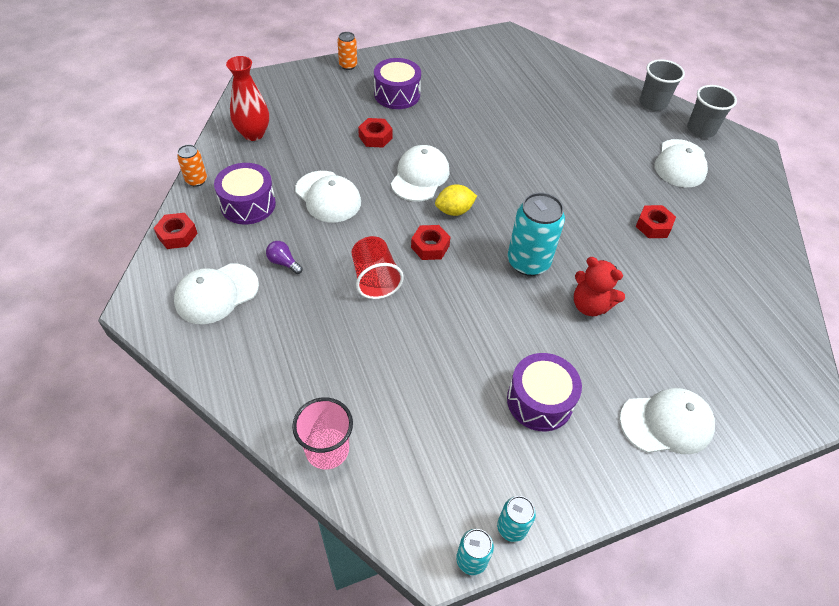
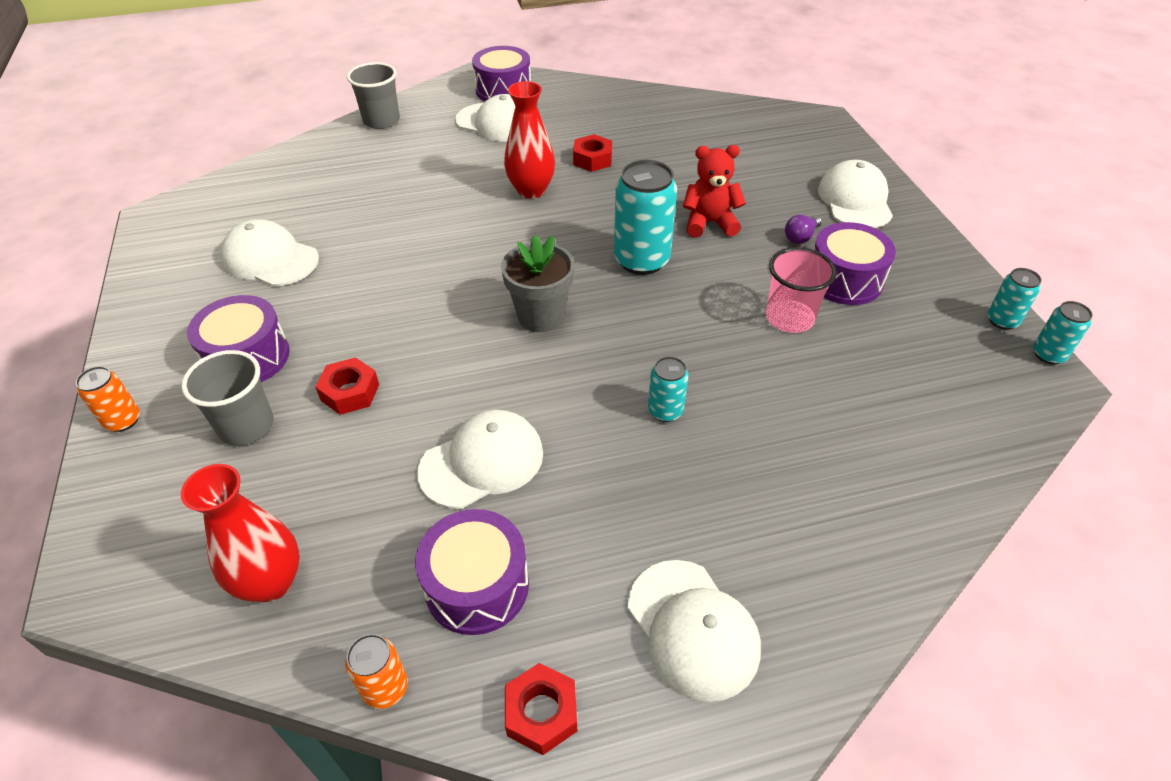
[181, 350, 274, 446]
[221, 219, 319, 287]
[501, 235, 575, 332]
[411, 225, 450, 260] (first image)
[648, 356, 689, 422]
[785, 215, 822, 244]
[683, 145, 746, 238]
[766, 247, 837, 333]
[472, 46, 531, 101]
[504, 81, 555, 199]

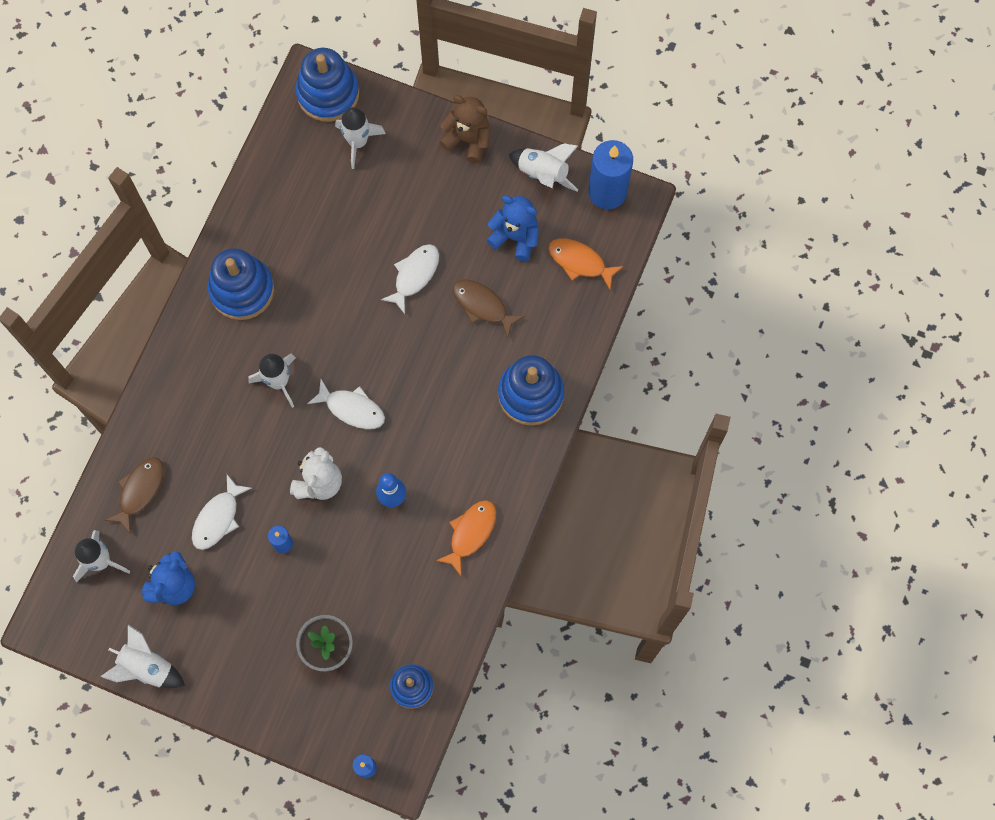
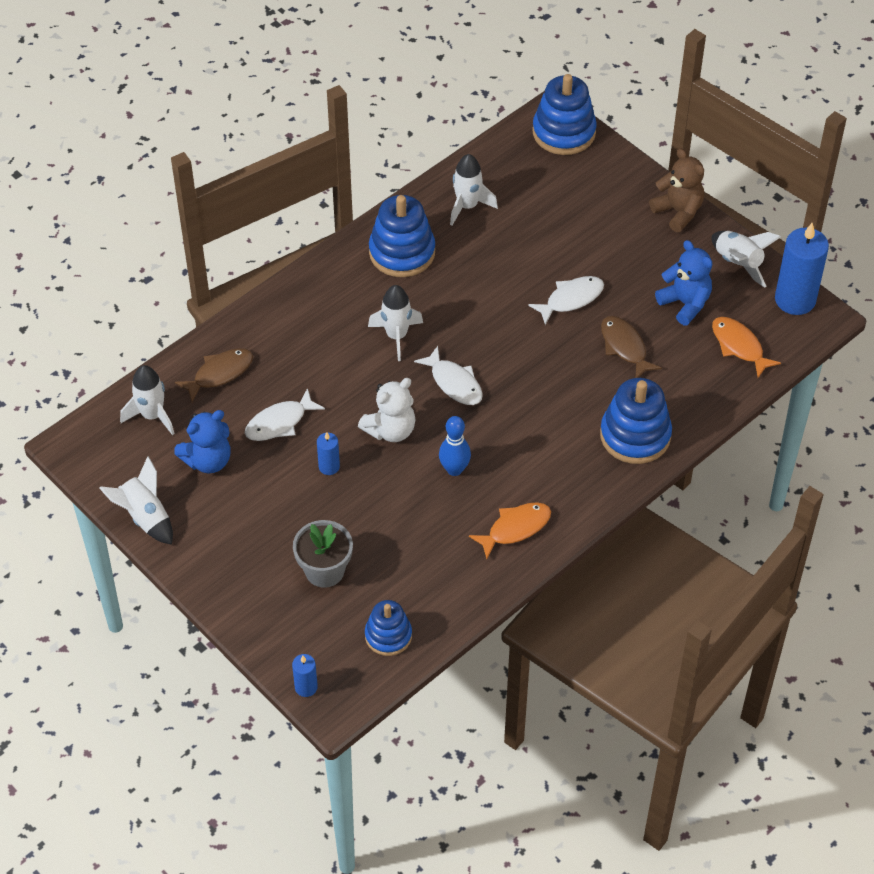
[450, 154, 498, 225]

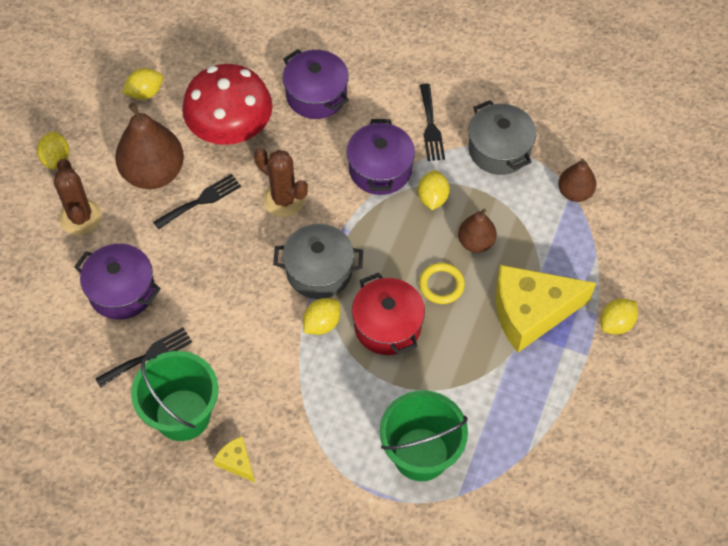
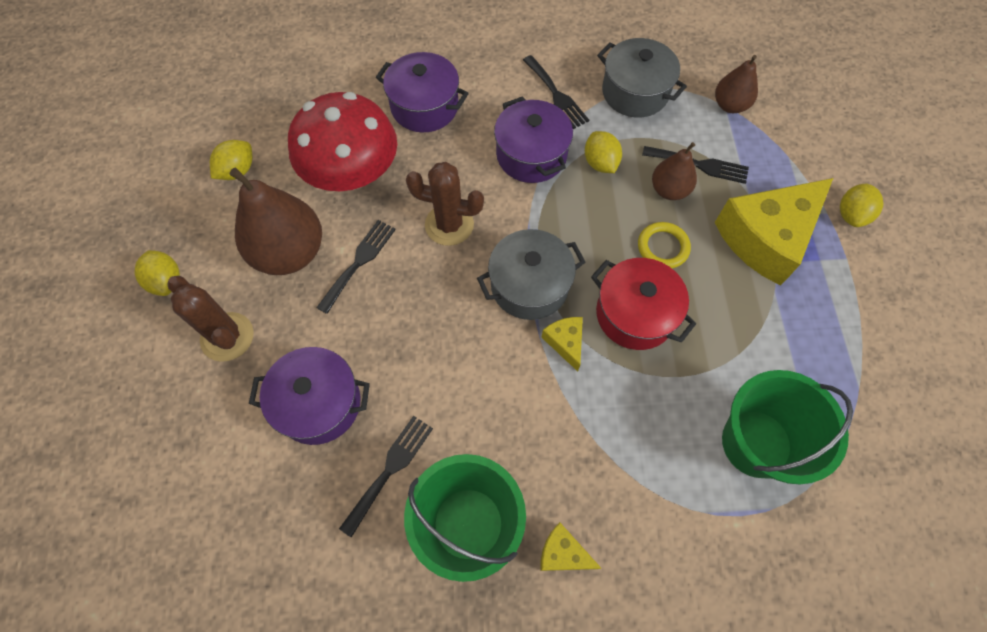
[541, 317, 583, 371]
[642, 146, 749, 184]

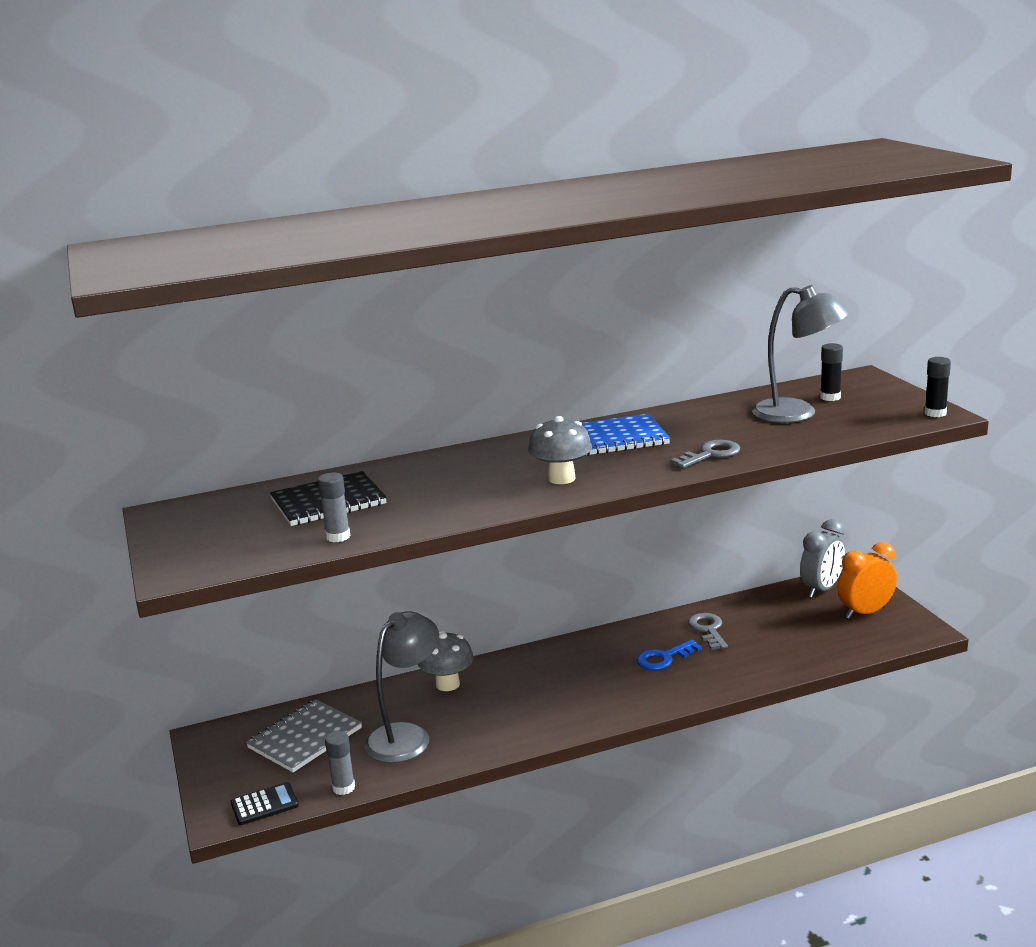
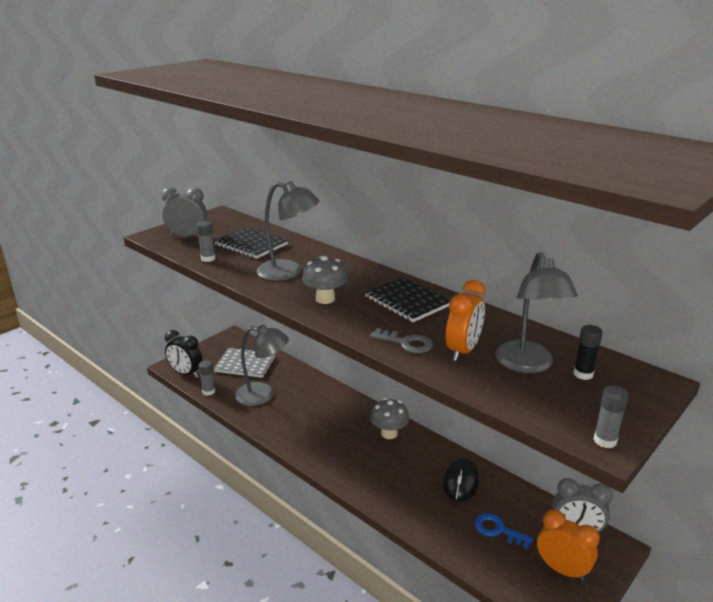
[594, 385, 629, 448]
[365, 277, 450, 322]
[443, 457, 480, 502]
[370, 398, 409, 439]
[474, 513, 533, 549]
[165, 330, 202, 378]
[257, 181, 320, 281]
[161, 187, 207, 237]
[446, 280, 486, 361]

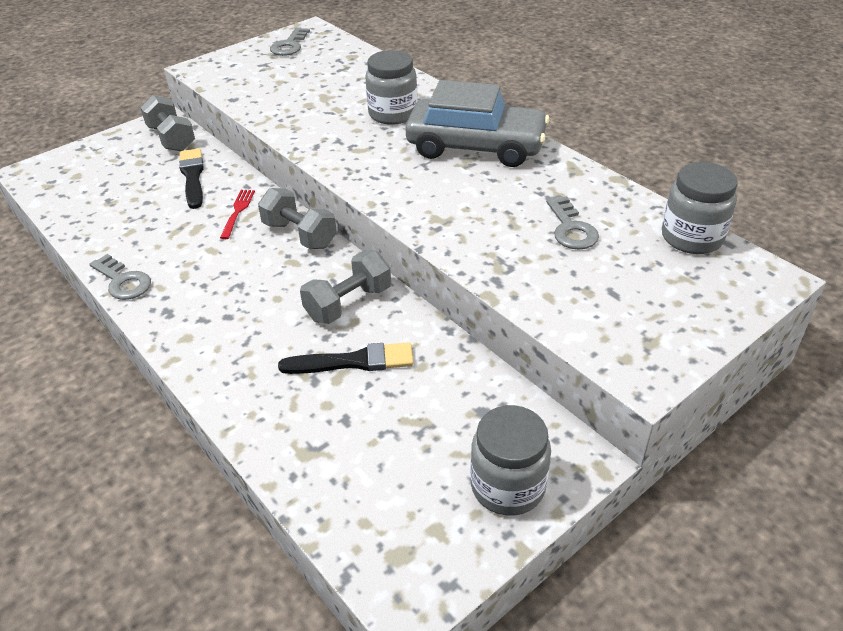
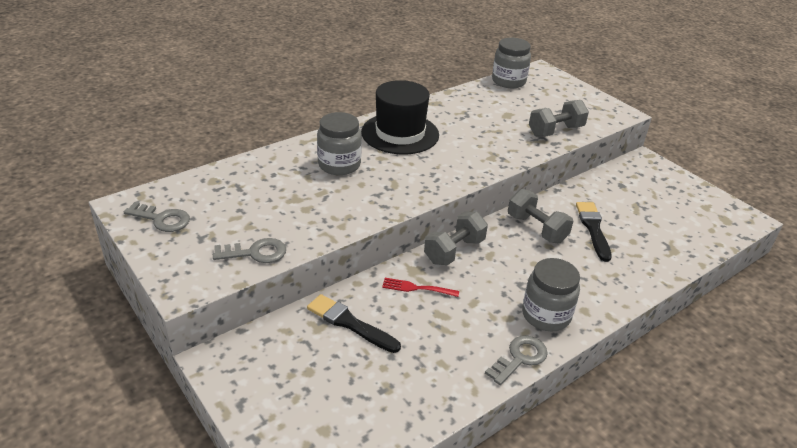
[361, 80, 439, 154]
[529, 100, 589, 137]
[307, 294, 401, 353]
[213, 238, 286, 263]
[522, 258, 580, 331]

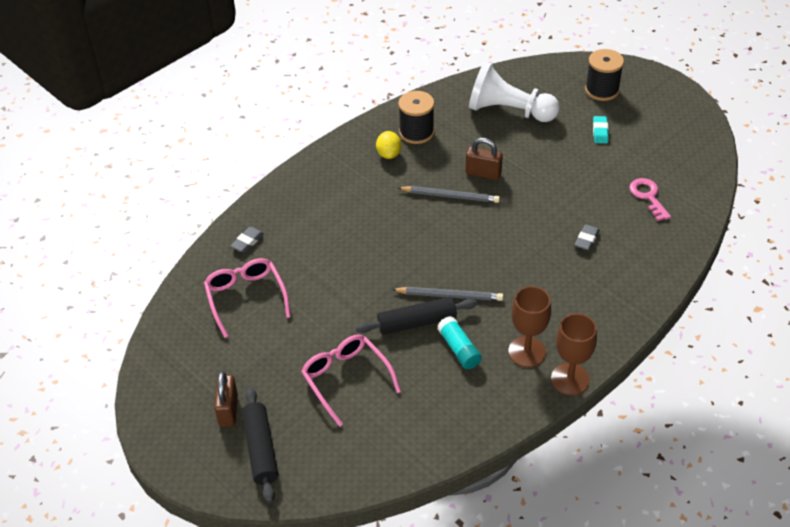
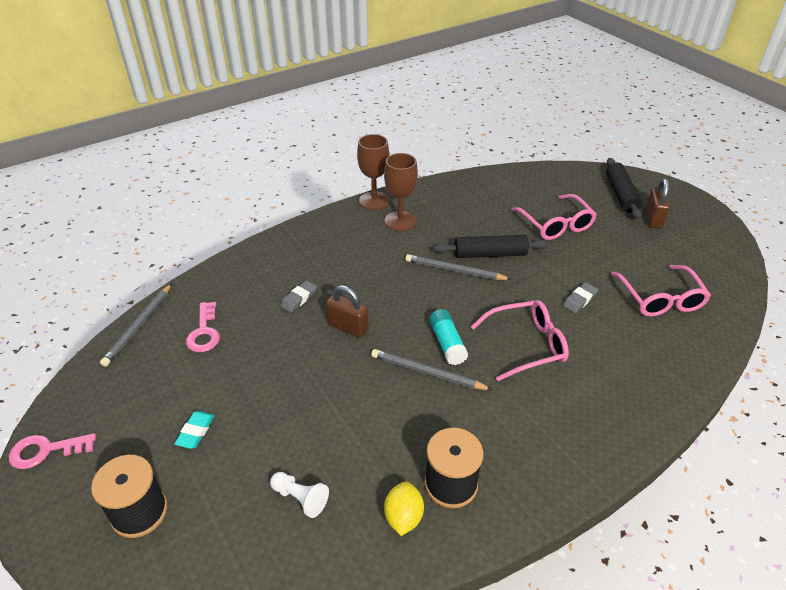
[270, 472, 329, 518]
[384, 482, 424, 536]
[326, 285, 369, 338]
[563, 283, 598, 313]
[429, 309, 468, 365]
[100, 283, 172, 367]
[471, 300, 569, 381]
[9, 433, 96, 469]

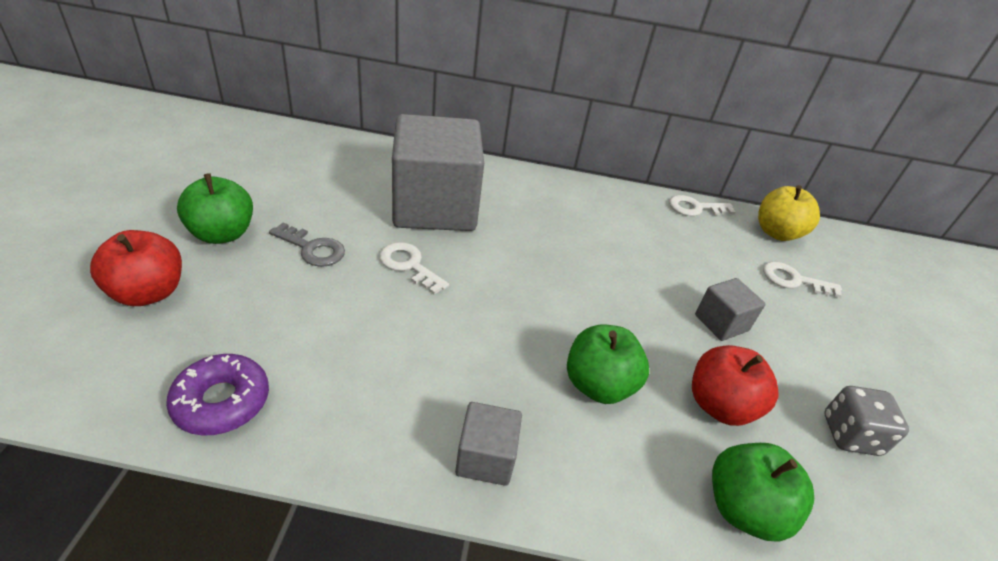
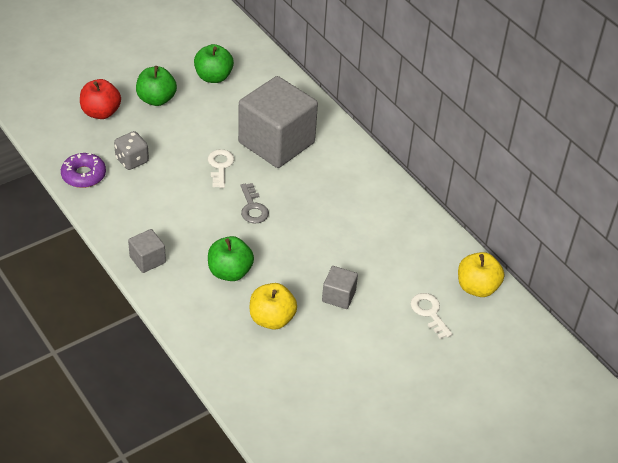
[669, 195, 735, 216] (first image)
[241, 183, 269, 224]
[250, 283, 297, 330]
[114, 131, 149, 170]
[194, 44, 234, 83]

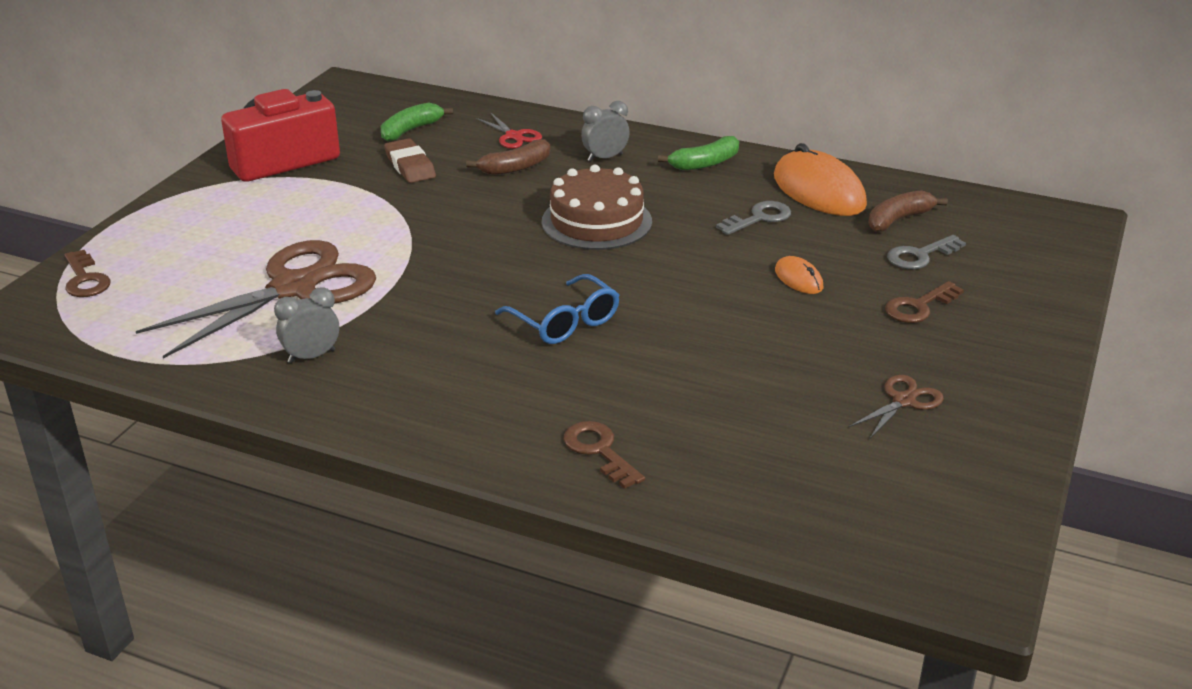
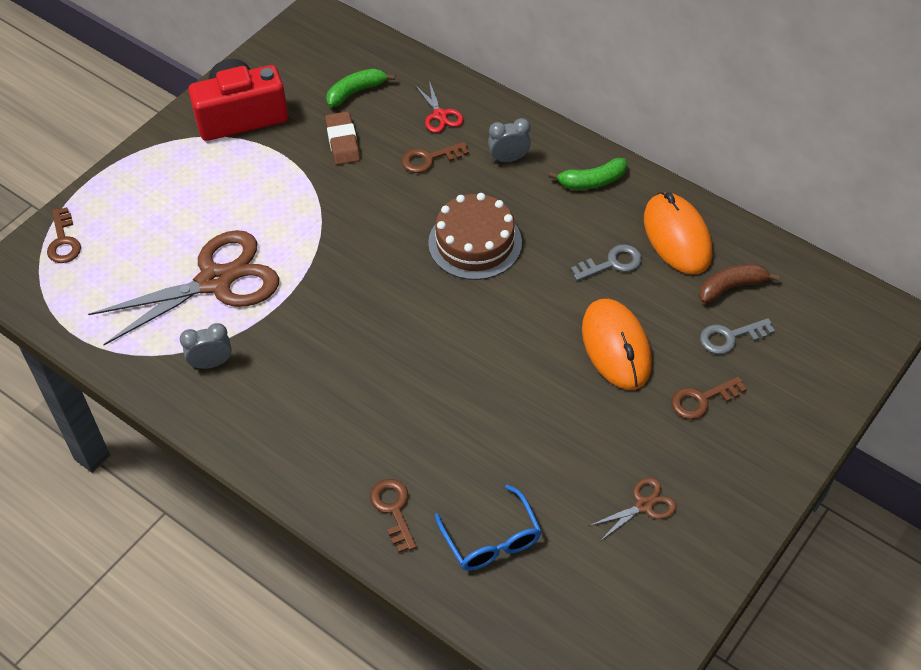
[401, 142, 469, 173]
[582, 299, 652, 390]
[435, 484, 541, 571]

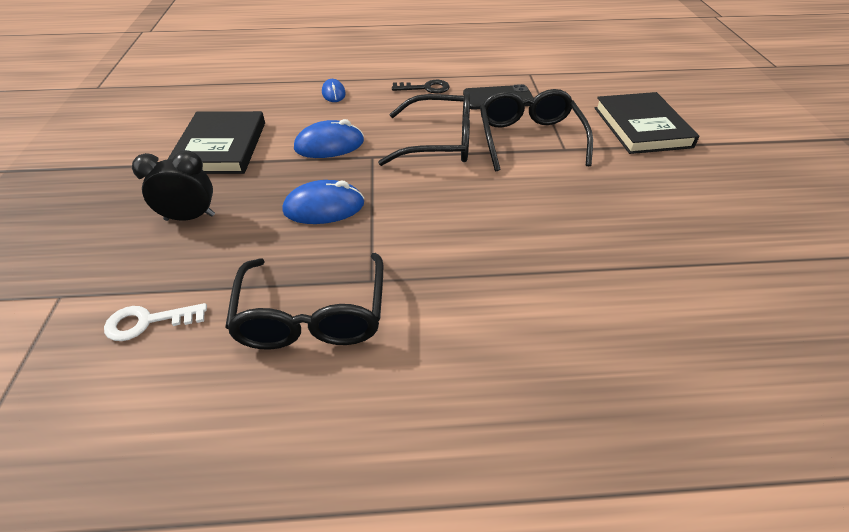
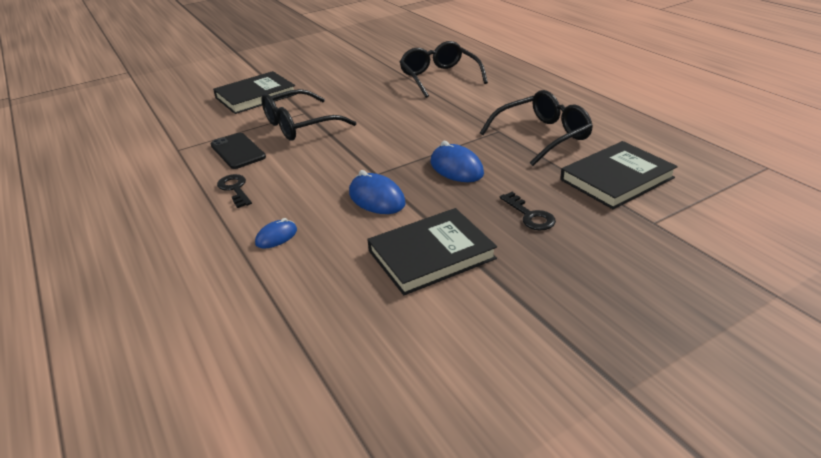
[400, 41, 488, 98]
[500, 192, 556, 230]
[560, 141, 678, 209]

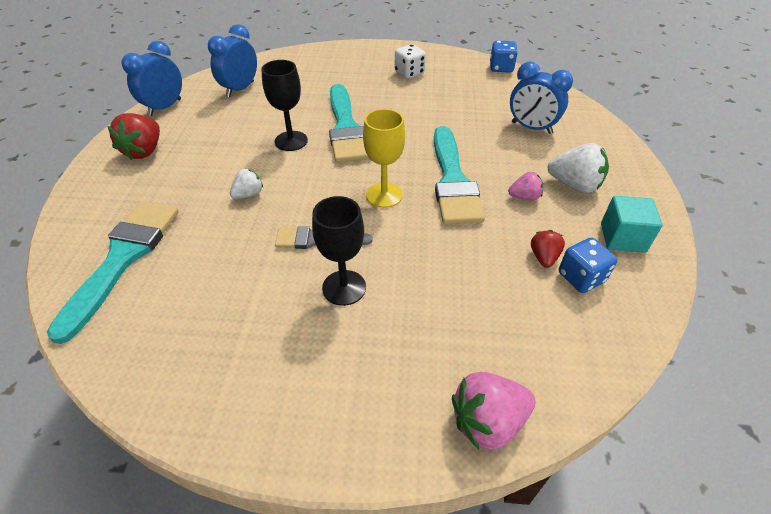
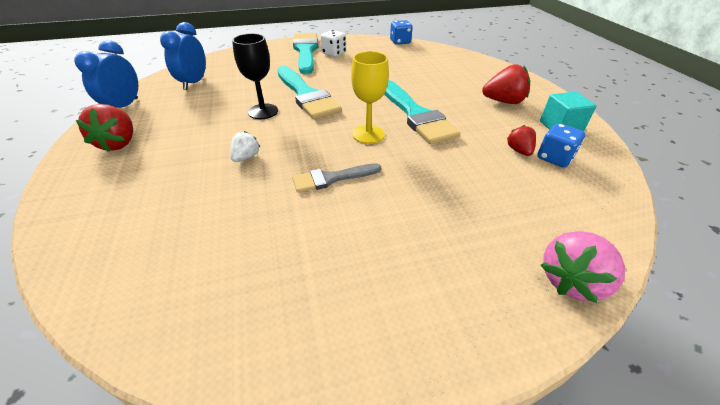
[510, 62, 573, 134] (first image)
[482, 64, 530, 104]
[508, 172, 543, 200] (first image)
[312, 196, 366, 306] (first image)
[293, 33, 318, 74]

